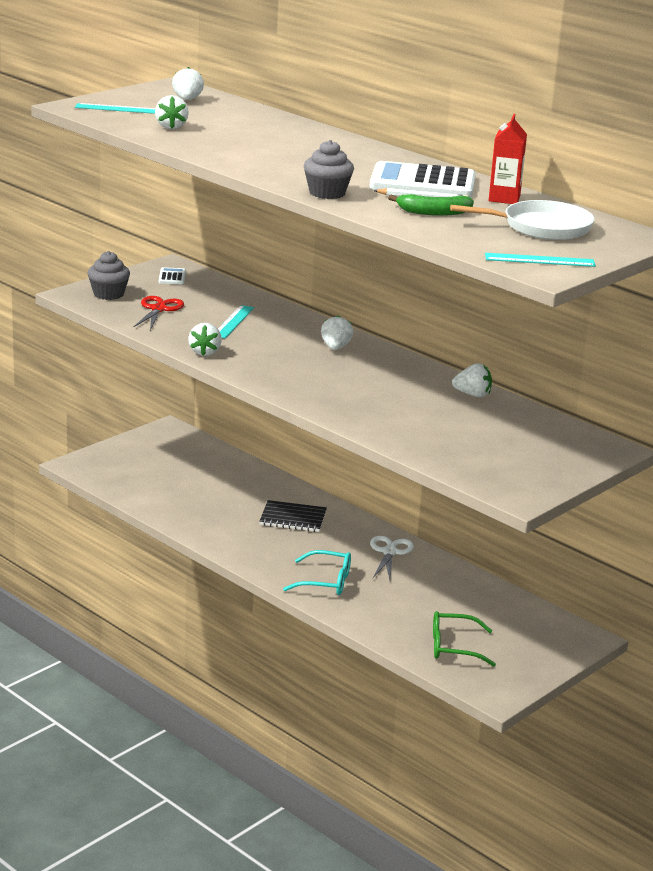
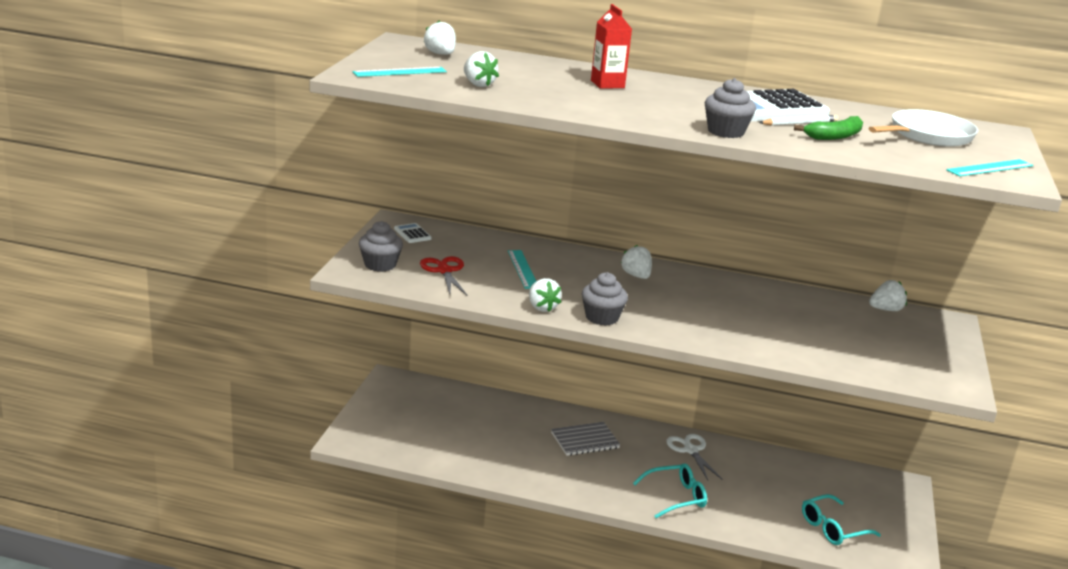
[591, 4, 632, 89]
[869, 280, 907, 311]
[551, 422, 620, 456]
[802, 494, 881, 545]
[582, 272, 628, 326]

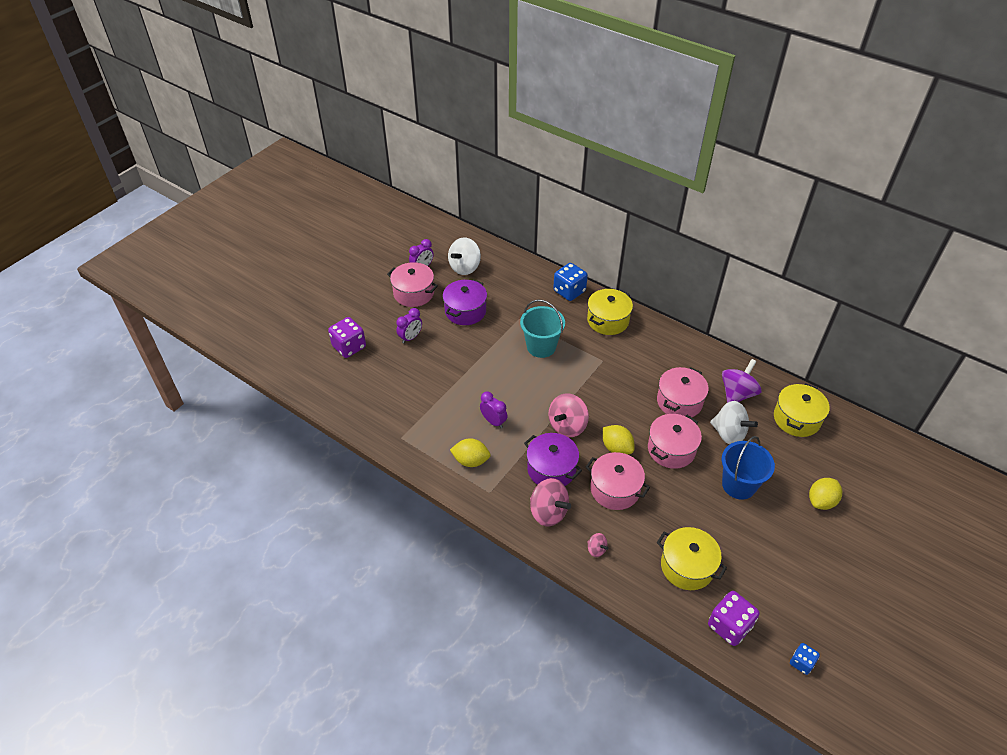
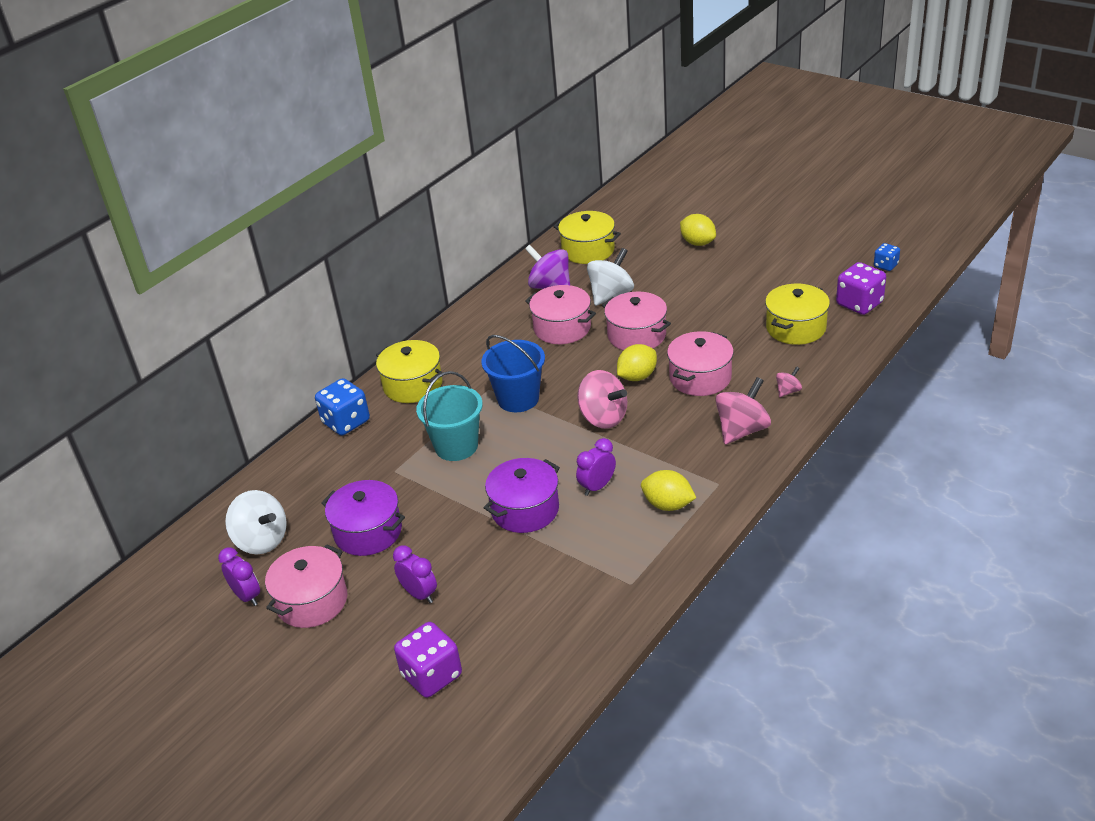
[484, 458, 560, 533]
[481, 335, 545, 412]
[641, 470, 696, 511]

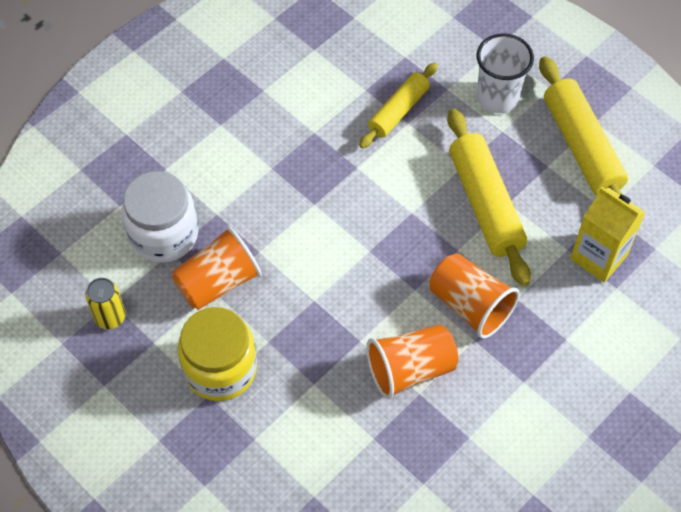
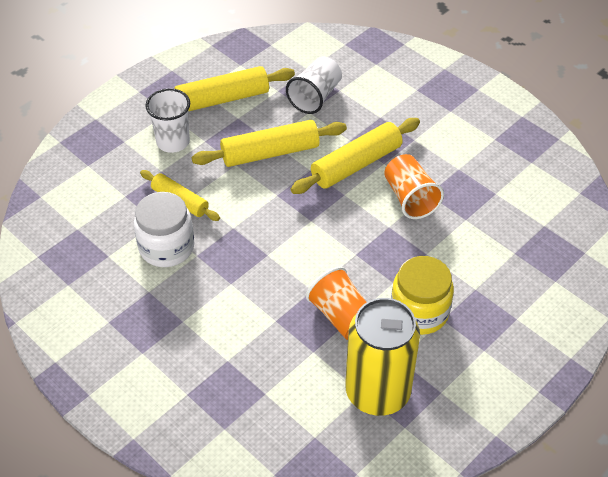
[134, 192, 194, 267]
[286, 57, 342, 114]
[291, 118, 420, 194]
[345, 298, 420, 416]

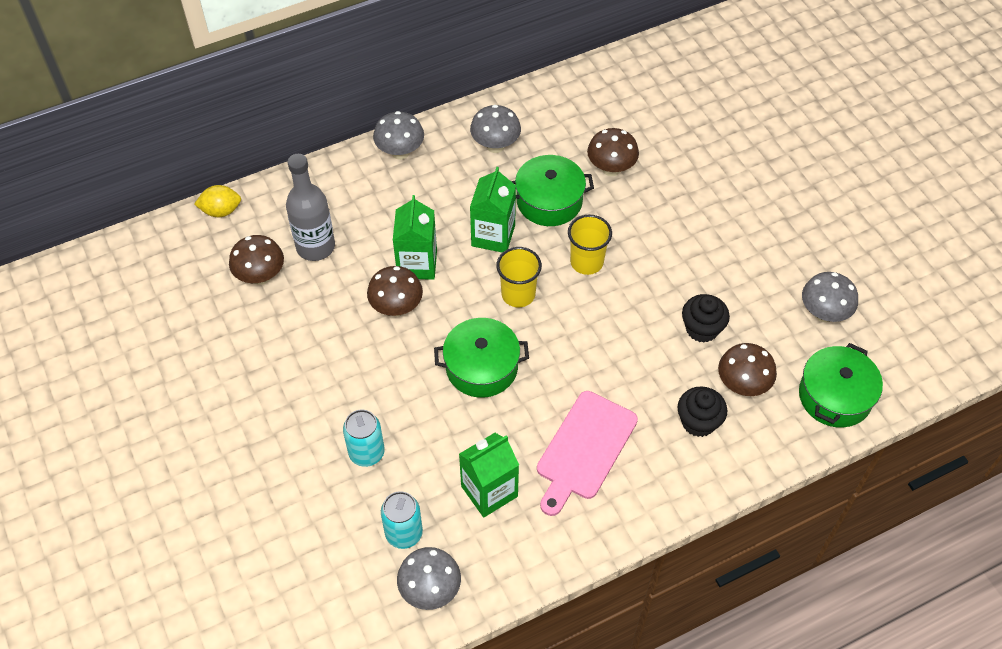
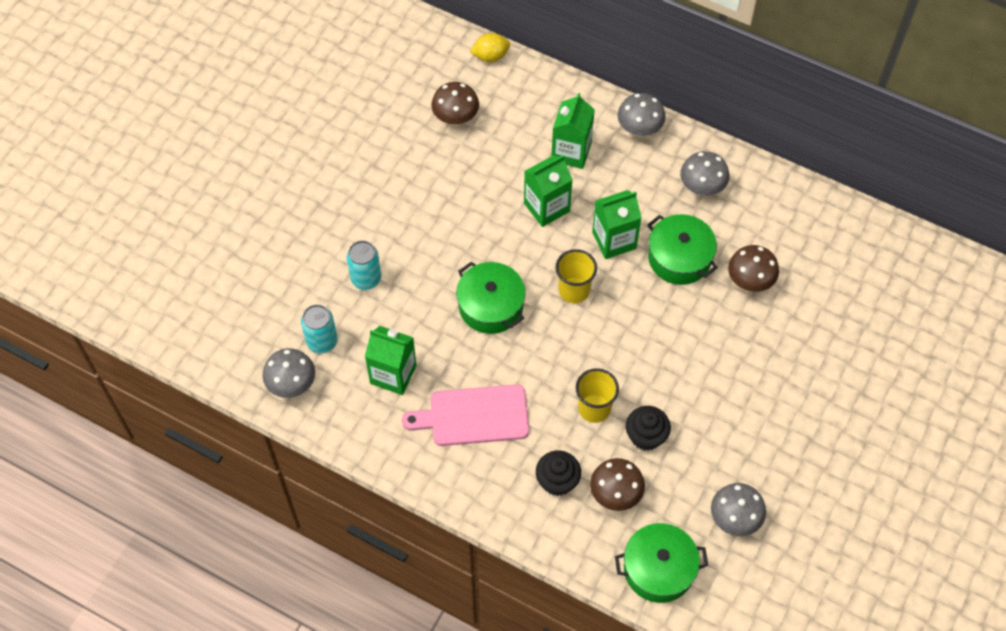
[286, 154, 335, 261] (first image)
[470, 33, 510, 62]
[575, 368, 619, 423]
[367, 266, 423, 316] (first image)
[551, 93, 595, 169]

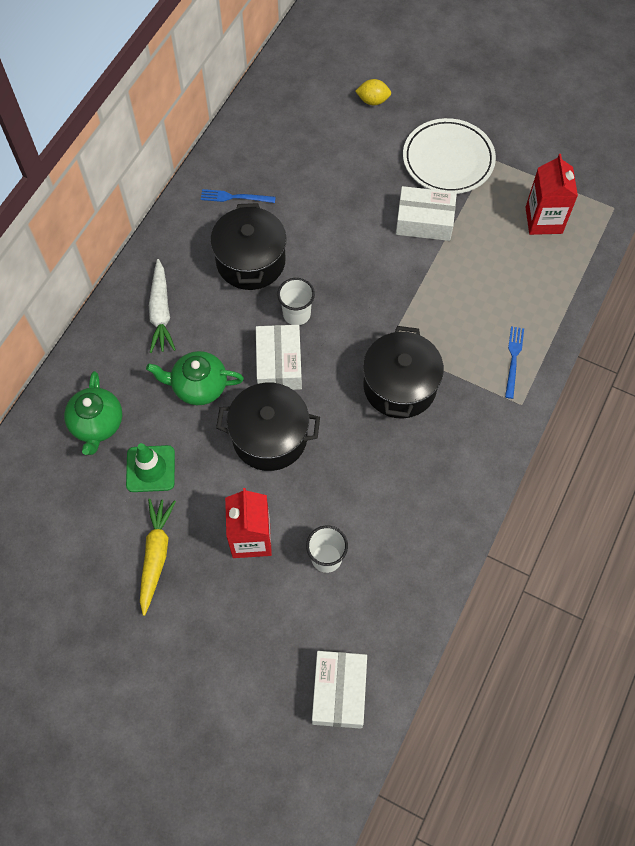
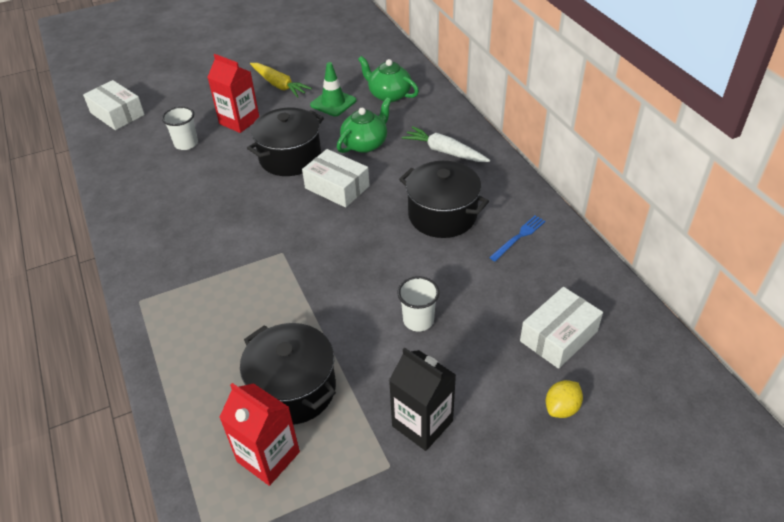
[389, 347, 456, 451]
[520, 287, 603, 369]
[397, 276, 439, 331]
[240, 323, 336, 425]
[505, 326, 524, 399] (first image)

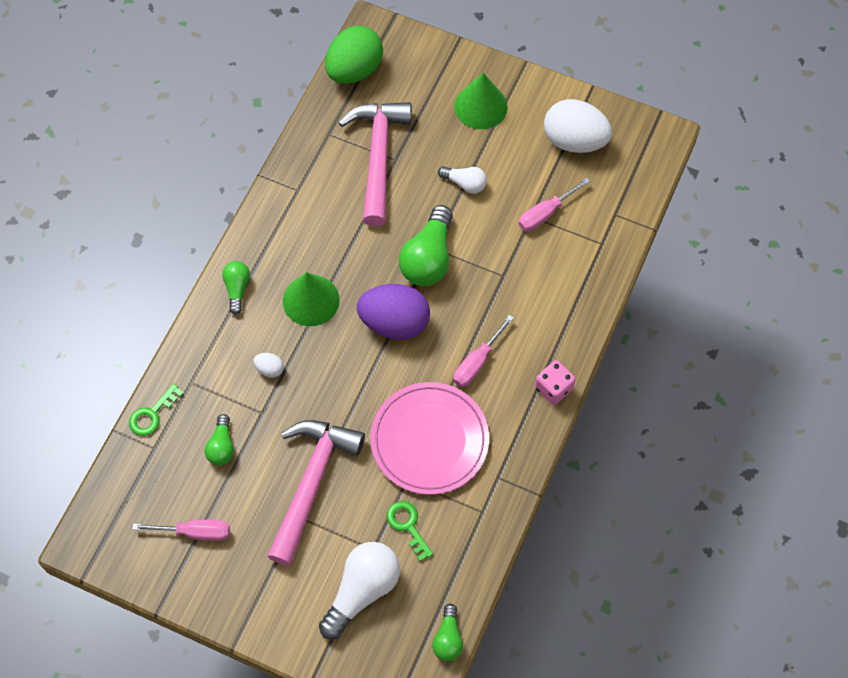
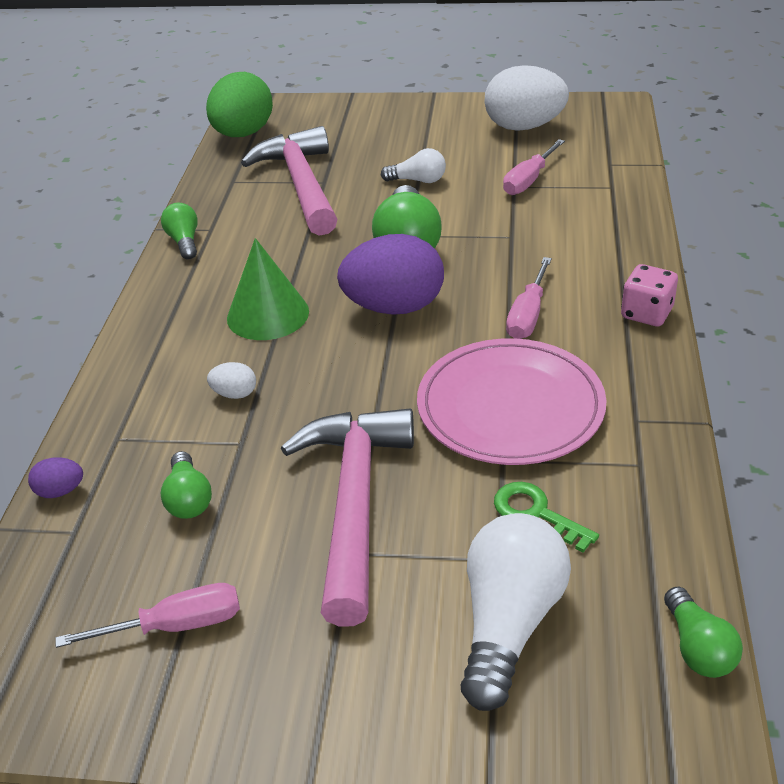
[454, 73, 508, 129] (first image)
[161, 203, 198, 260]
[28, 457, 83, 498]

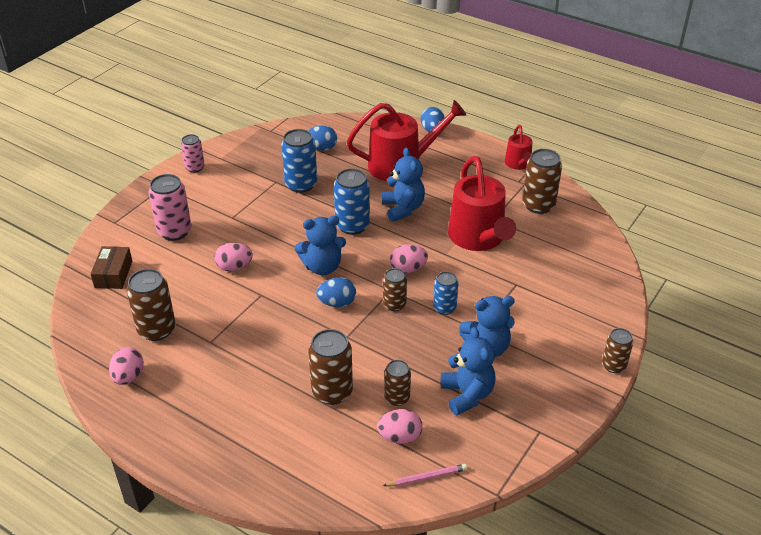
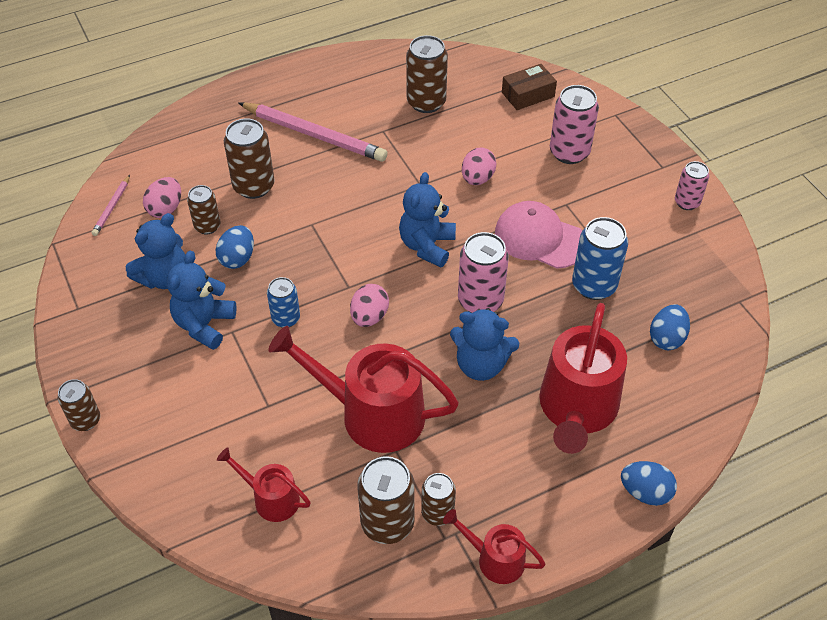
[458, 232, 509, 313]
[502, 64, 557, 110]
[421, 473, 456, 526]
[216, 225, 254, 269]
[126, 213, 185, 289]
[109, 347, 144, 385] (first image)
[239, 102, 388, 162]
[495, 201, 582, 269]
[217, 447, 311, 522]

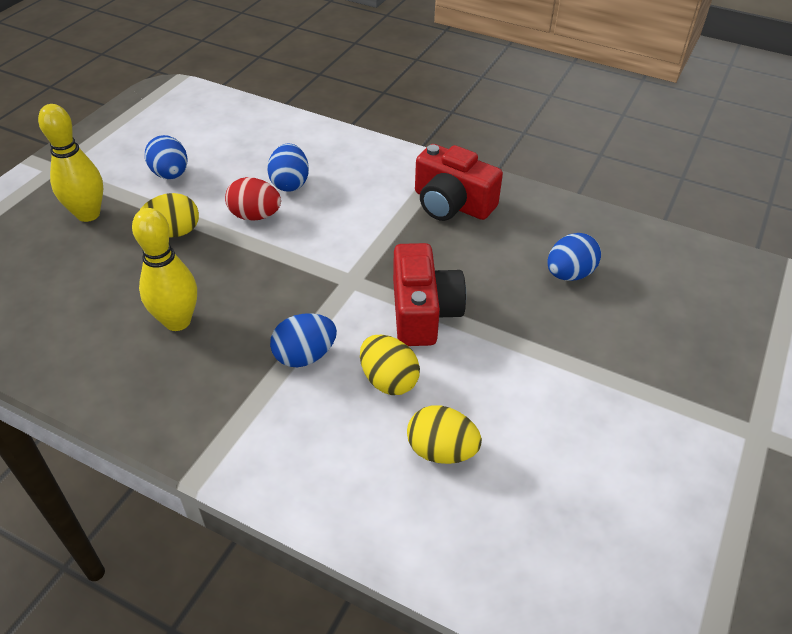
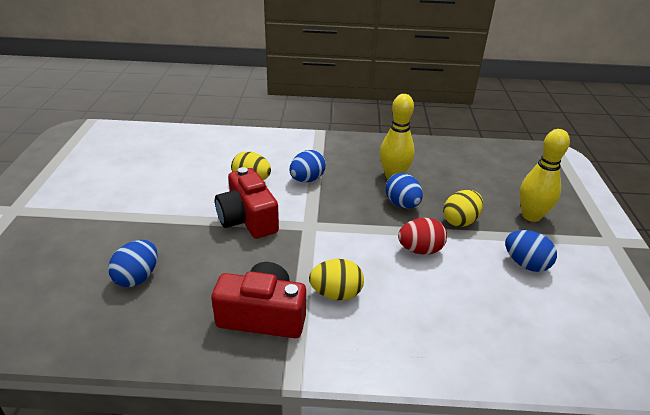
[385, 173, 423, 208]
[309, 259, 364, 300]

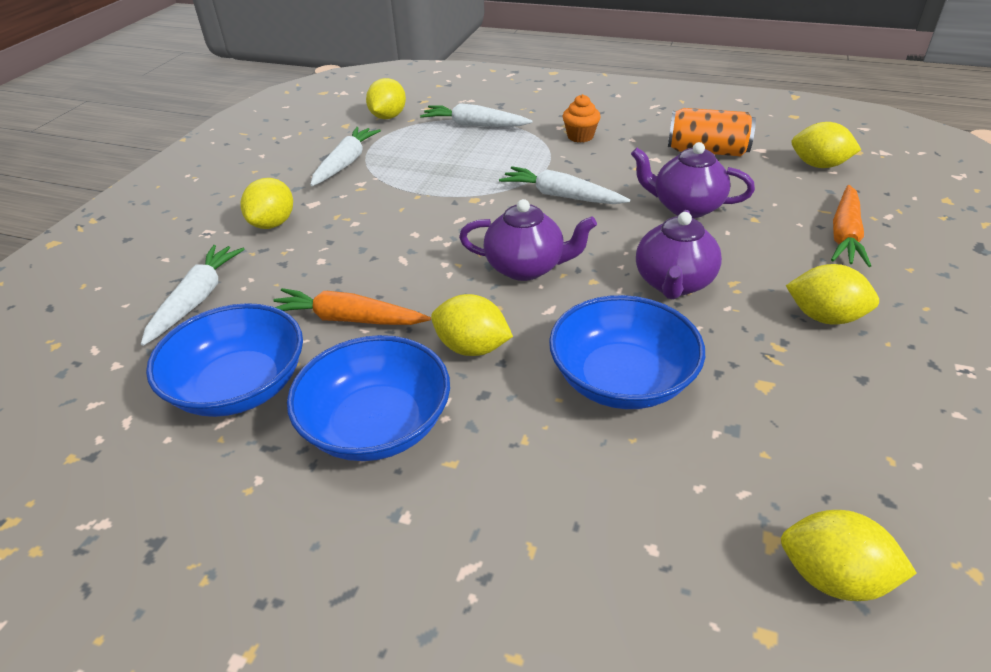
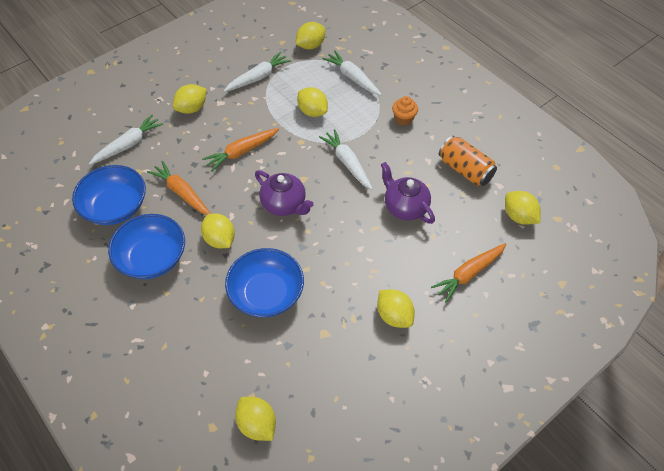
[636, 210, 722, 299] (first image)
[297, 87, 328, 117]
[202, 128, 279, 171]

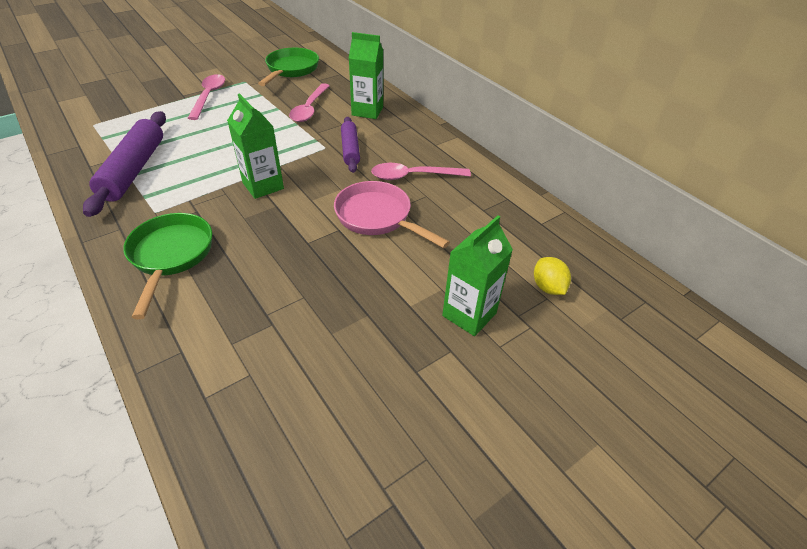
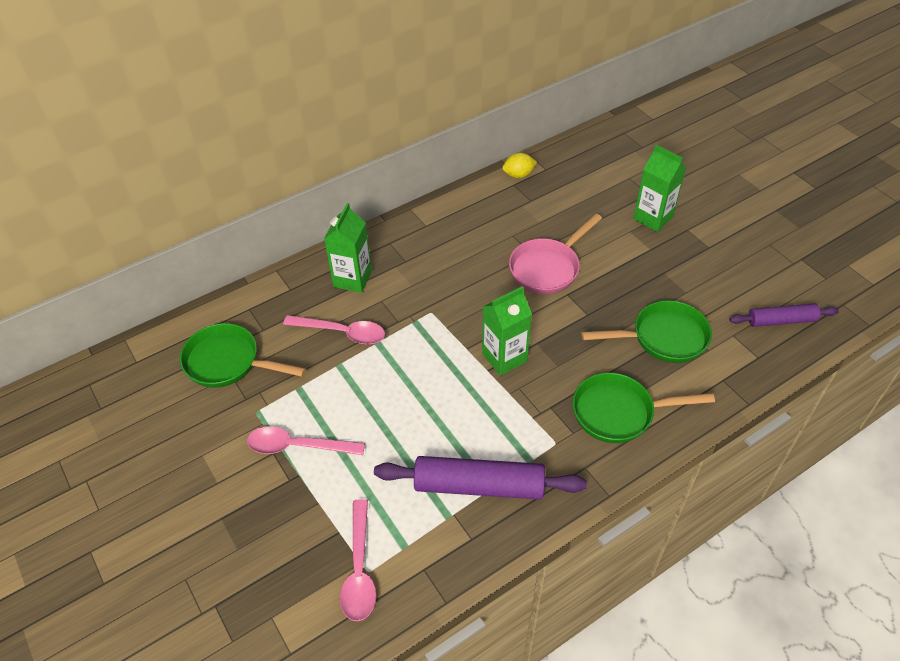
[730, 304, 839, 327]
[340, 499, 376, 621]
[502, 153, 537, 178]
[581, 300, 712, 363]

